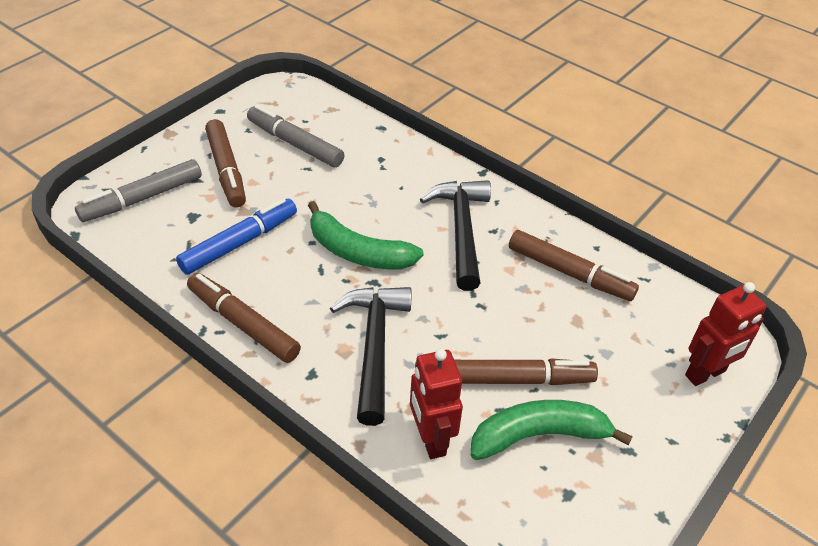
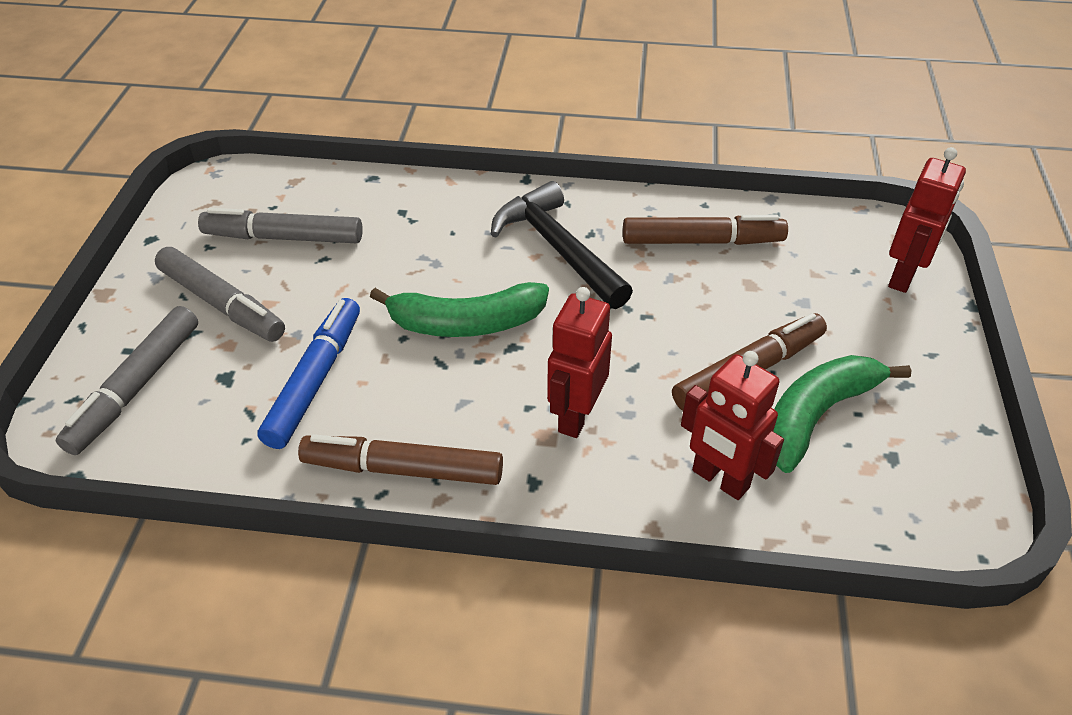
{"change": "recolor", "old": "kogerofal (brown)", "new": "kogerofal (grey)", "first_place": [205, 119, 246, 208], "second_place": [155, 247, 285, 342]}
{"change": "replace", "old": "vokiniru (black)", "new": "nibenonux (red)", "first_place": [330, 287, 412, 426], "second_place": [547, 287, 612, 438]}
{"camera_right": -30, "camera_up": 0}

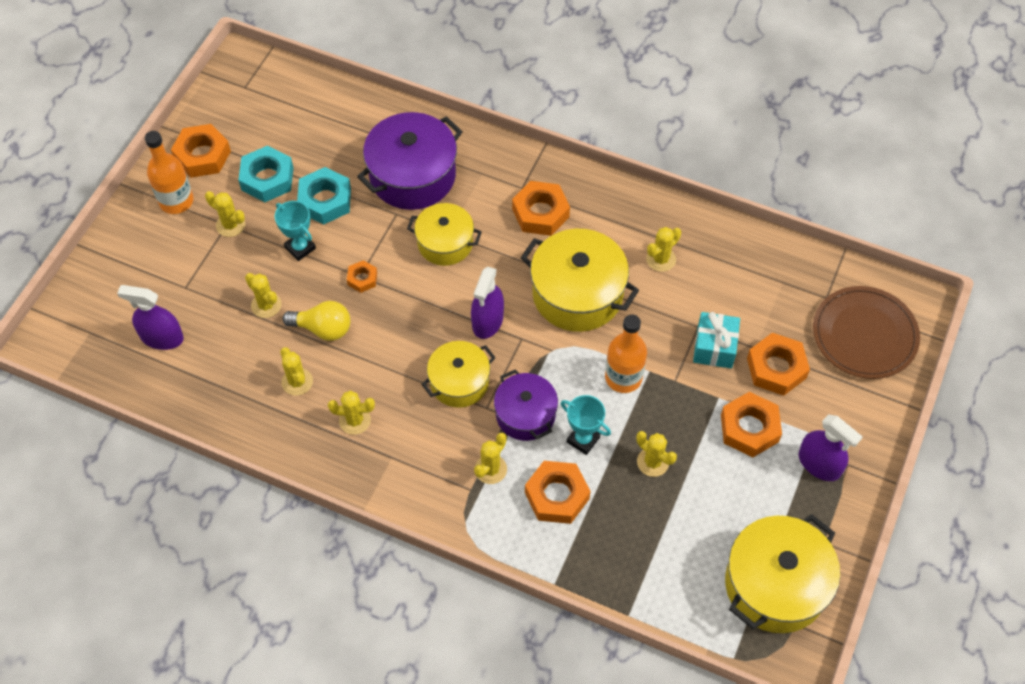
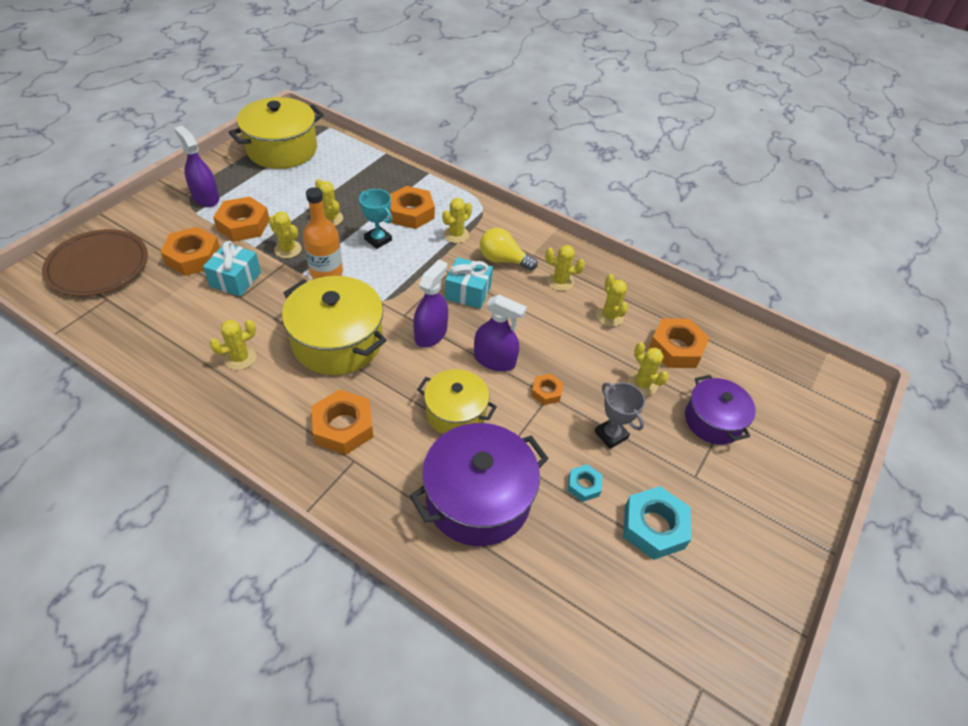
{"change": "move", "old": "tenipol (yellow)", "first_place": [205, 191, 245, 237], "second_place": [269, 211, 302, 258]}
{"change": "replace", "old": "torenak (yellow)", "new": "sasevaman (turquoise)", "first_place": [421, 341, 496, 408], "second_place": [445, 257, 493, 309]}
{"change": "move", "old": "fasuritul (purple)", "first_place": [117, 285, 184, 350], "second_place": [474, 295, 527, 371]}
{"change": "move", "old": "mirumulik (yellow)", "first_place": [282, 301, 350, 341], "second_place": [480, 228, 538, 271]}
{"change": "resize", "old": "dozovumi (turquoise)", "first_place": [297, 167, 351, 225], "second_place": [568, 464, 602, 502], "factor": 0.54}
{"change": "recolor", "old": "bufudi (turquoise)", "new": "bufudi (grey)", "first_place": [275, 201, 316, 261], "second_place": [595, 382, 645, 449]}
{"change": "move", "old": "dozovumi (orange)", "first_place": [171, 124, 231, 178], "second_place": [649, 318, 710, 368]}
{"change": "move", "old": "torenak (purple)", "first_place": [494, 369, 558, 441], "second_place": [685, 375, 756, 445]}
{"change": "delete", "old": "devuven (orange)", "first_place": [145, 131, 194, 214]}
{"camera_right": -175, "camera_up": -10}

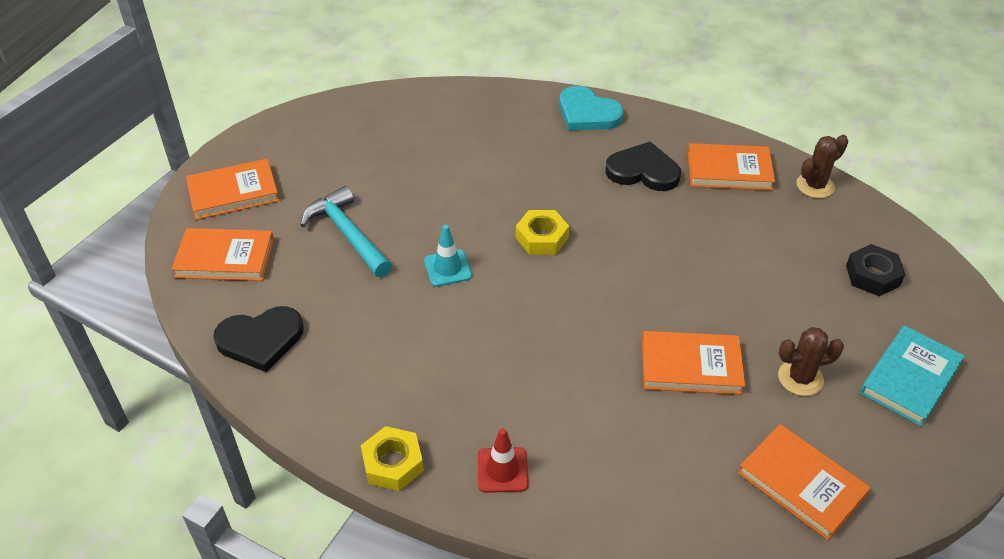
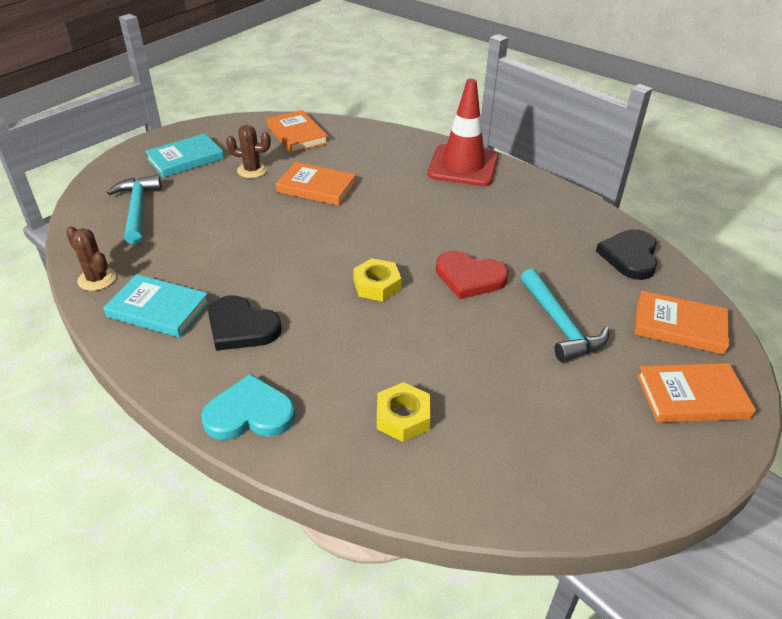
{"change": "rotate", "old": "tenipol (brown)", "first_place": [796, 135, 848, 198], "second_place": [66, 226, 116, 291], "degrees": 60}
{"change": "recolor", "old": "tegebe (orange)", "new": "tegebe (turquoise)", "first_place": [688, 143, 775, 190], "second_place": [103, 274, 209, 338]}
{"change": "replace", "old": "dozovumi (black)", "new": "vokiniru (turquoise)", "first_place": [846, 244, 905, 296], "second_place": [107, 175, 162, 244]}
{"change": "rotate", "old": "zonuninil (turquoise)", "first_place": [559, 86, 624, 131], "second_place": [201, 374, 295, 440], "degrees": -60}
{"change": "move", "old": "dozovumi (yellow)", "first_place": [361, 426, 424, 491], "second_place": [377, 382, 431, 442]}
{"change": "resize", "old": "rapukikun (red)", "first_place": [478, 428, 528, 493], "second_place": [428, 79, 498, 186], "factor": 2.09}
{"change": "replace", "old": "rapukikun (turquoise)", "new": "zonuninil (red)", "first_place": [424, 225, 472, 287], "second_place": [436, 251, 509, 299]}
{"change": "rotate", "old": "zonuninil (black)", "first_place": [213, 306, 304, 372], "second_place": [596, 229, 657, 280], "degrees": -75}
{"camera_right": -165, "camera_up": -5}

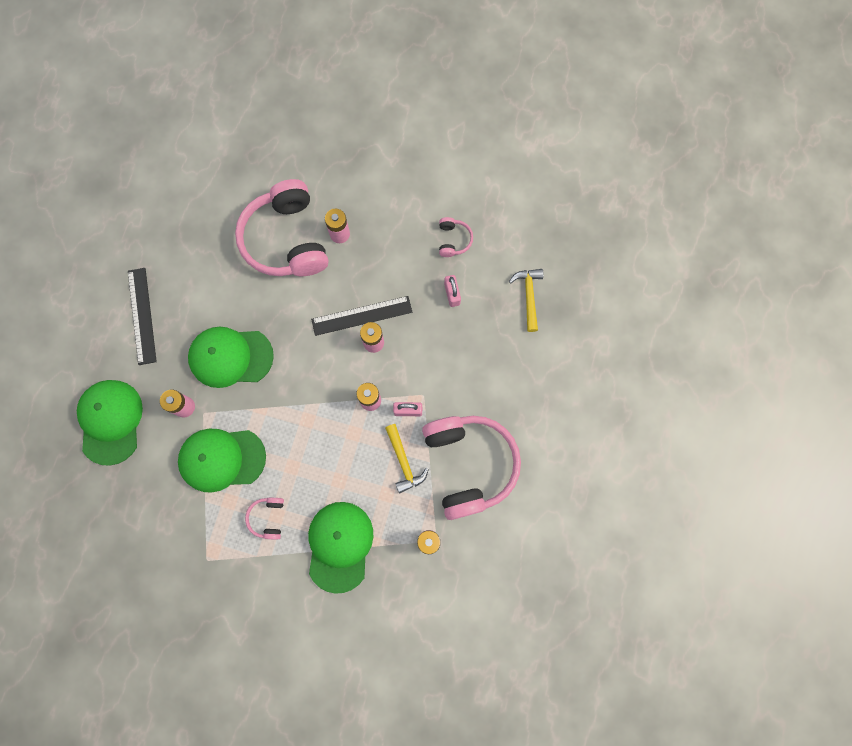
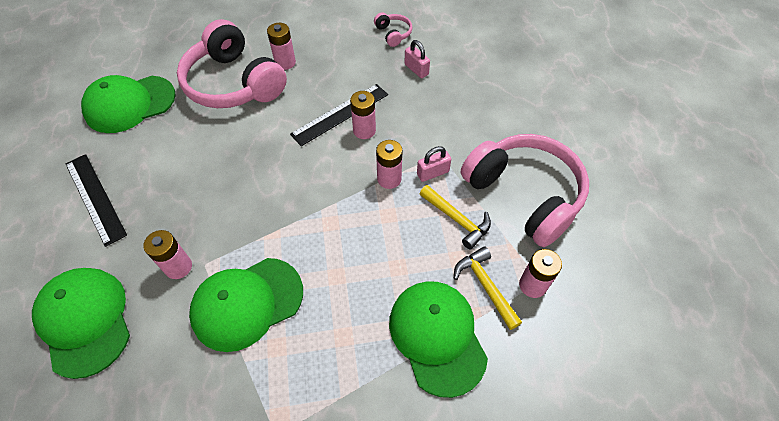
{"change": "move", "old": "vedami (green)", "first_place": [188, 327, 274, 388], "second_place": [81, 75, 176, 133]}
{"change": "move", "old": "vokiniru (yellow)", "first_place": [509, 269, 544, 332], "second_place": [454, 246, 522, 330]}
{"change": "delete", "old": "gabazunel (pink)", "first_place": [245, 497, 284, 540]}
{"camera_right": -25, "camera_up": -20}

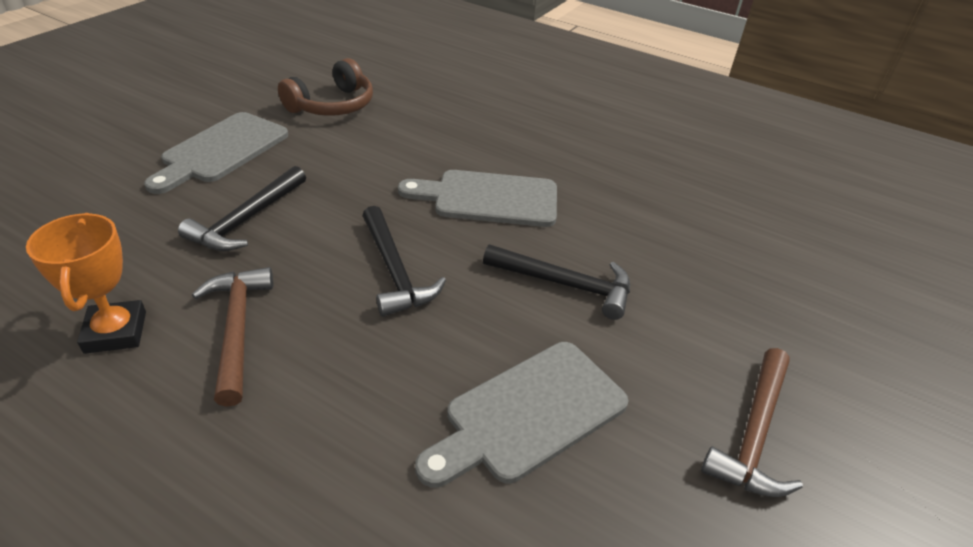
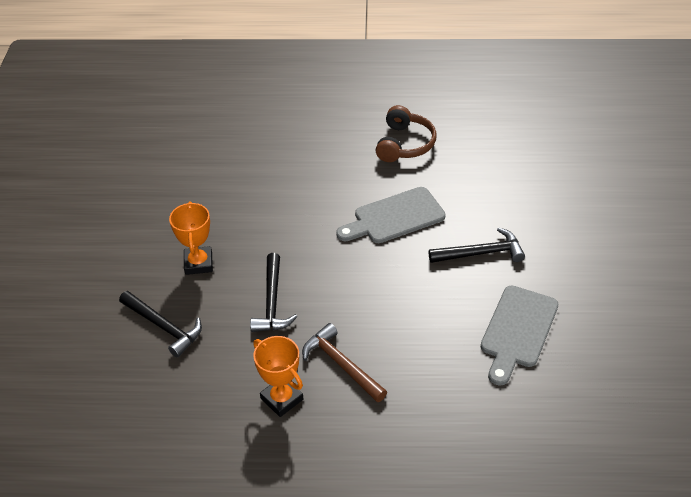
{"change": "move", "old": "vokiniru (black)", "first_place": [362, 206, 446, 317], "second_place": [119, 291, 202, 358]}
{"change": "replace", "old": "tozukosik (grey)", "new": "bufudi (orange)", "first_place": [144, 112, 288, 194], "second_place": [169, 201, 213, 275]}
{"change": "move", "old": "gabazunel (brown)", "first_place": [278, 58, 373, 116], "second_place": [376, 105, 437, 162]}
{"change": "delete", "old": "vokiniru (brown)", "first_place": [701, 348, 803, 497]}
{"camera_right": -25, "camera_up": 5}

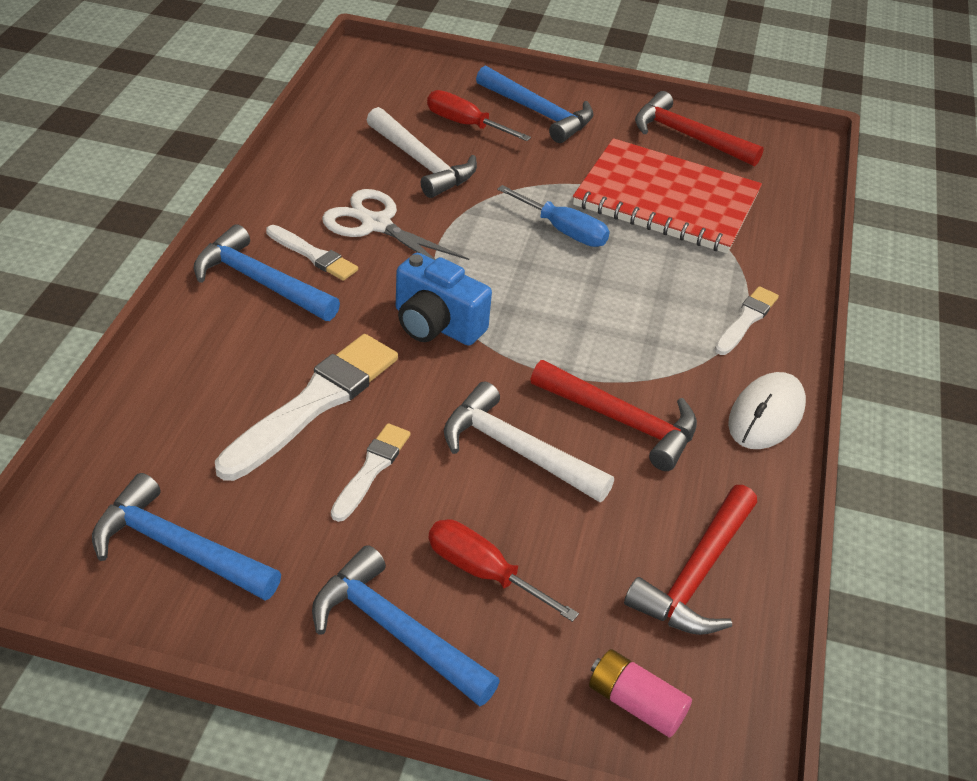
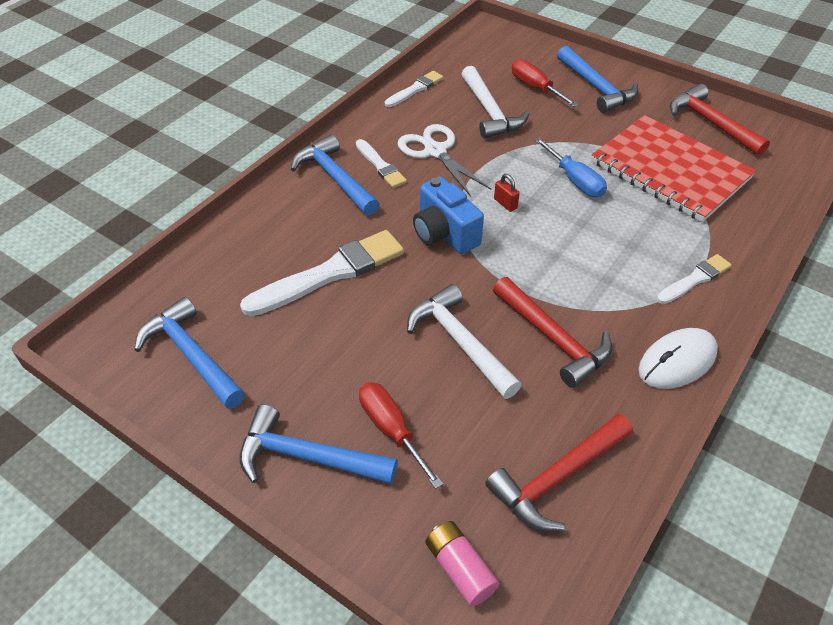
{"change": "rotate", "old": "vokiniru (blue)", "first_place": [312, 545, 500, 707], "second_place": [240, 404, 398, 484], "degrees": -45}
{"change": "move", "old": "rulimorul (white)", "first_place": [331, 423, 410, 522], "second_place": [385, 71, 443, 107]}
{"change": "insert", "new": "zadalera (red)", "second_place": [494, 174, 520, 212]}
{"camera_right": 25, "camera_up": 5}

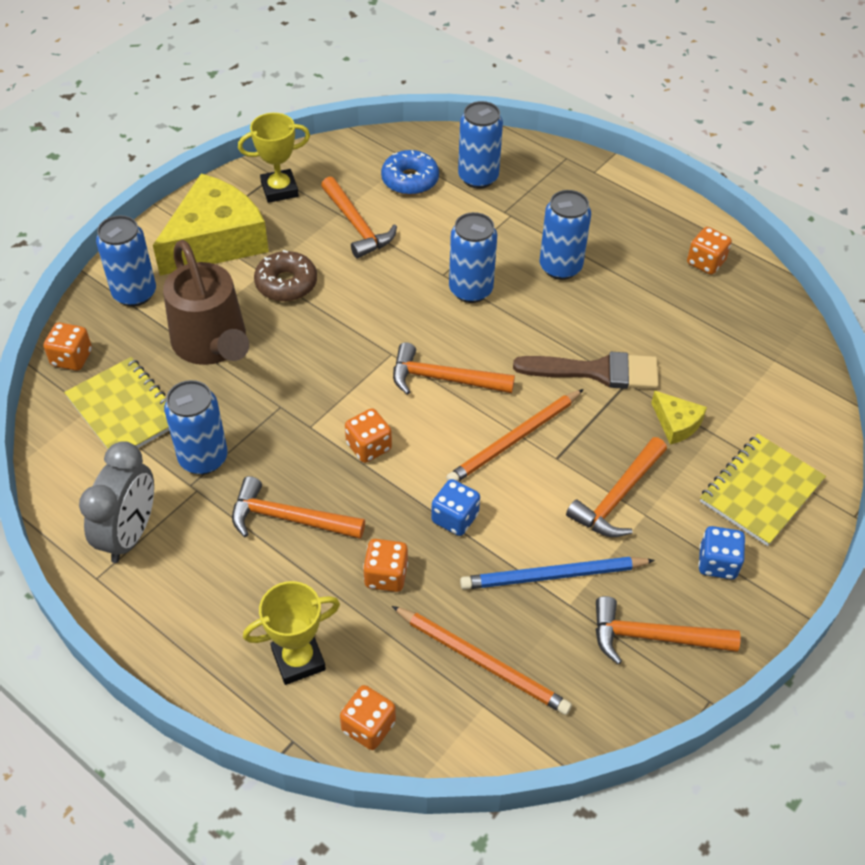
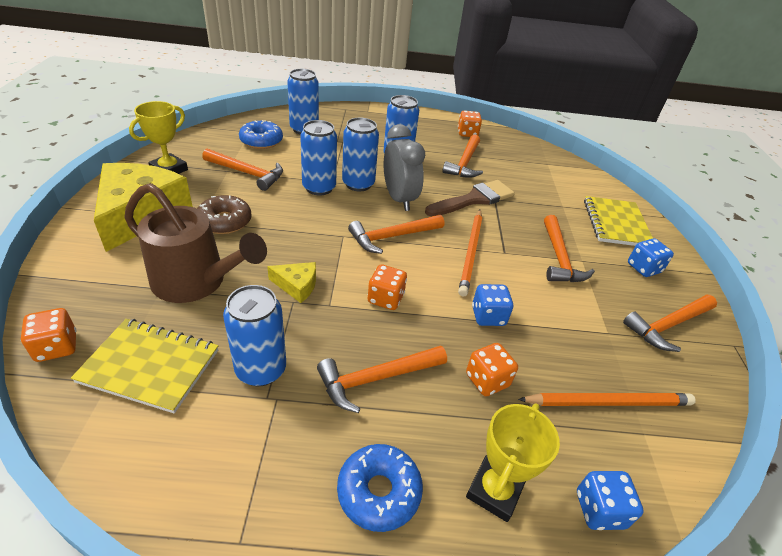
{"change": "move", "old": "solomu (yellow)", "first_place": [651, 390, 707, 445], "second_place": [267, 262, 316, 303]}
{"change": "move", "old": "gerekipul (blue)", "first_place": [96, 215, 156, 307], "second_place": [300, 120, 337, 196]}
{"change": "insert", "new": "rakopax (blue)", "second_place": [337, 444, 423, 532]}
{"change": "move", "old": "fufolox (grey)", "first_place": [79, 441, 154, 563], "second_place": [384, 124, 425, 211]}
{"change": "insert", "new": "vokiniru (orange)", "second_place": [442, 134, 483, 178]}
{"change": "recolor", "old": "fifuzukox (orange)", "new": "fifuzukox (blue)", "first_place": [340, 685, 396, 750], "second_place": [577, 471, 644, 530]}
{"change": "delete", "old": "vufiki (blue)", "first_place": [460, 557, 655, 590]}
{"camera_right": -40, "camera_up": -10}

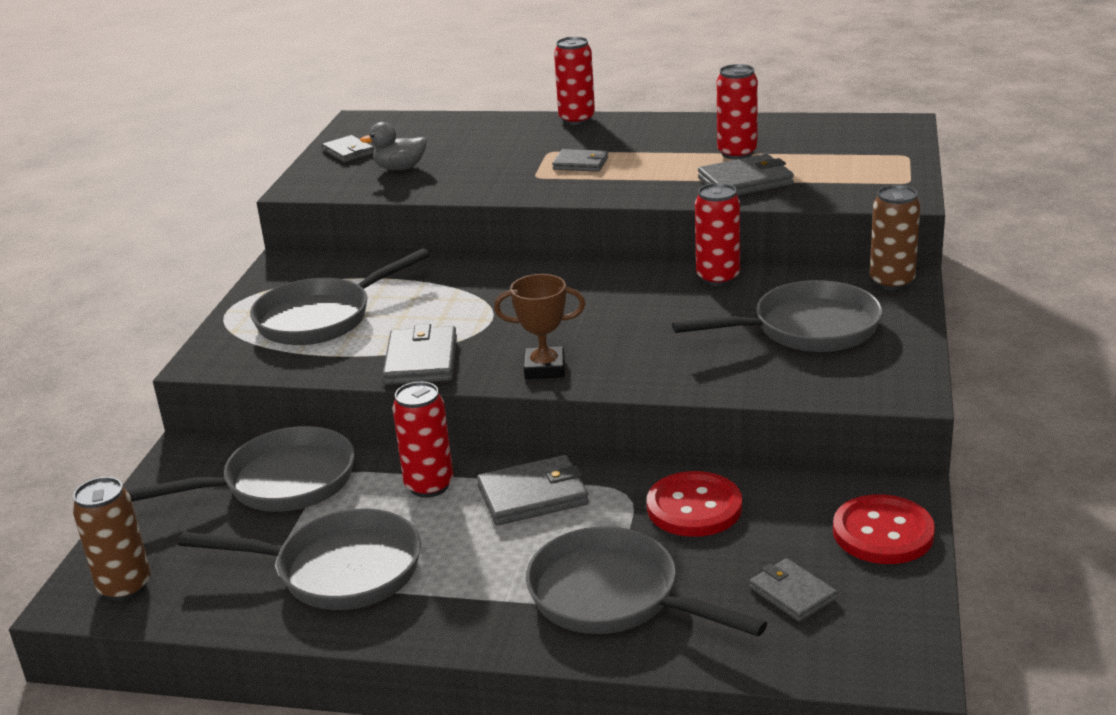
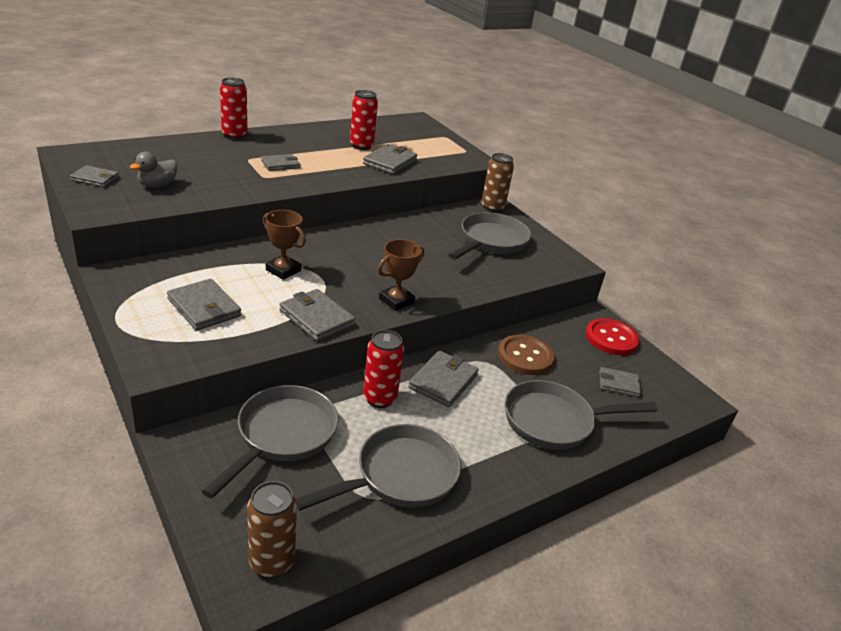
{"change": "replace", "old": "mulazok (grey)", "new": "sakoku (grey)", "first_place": [250, 249, 430, 345], "second_place": [167, 279, 241, 331]}
{"change": "insert", "new": "bufudi (brown)", "second_place": [263, 210, 306, 280]}
{"change": "recolor", "old": "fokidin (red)", "new": "fokidin (brown)", "first_place": [647, 471, 742, 537], "second_place": [498, 335, 554, 375]}
{"change": "delete", "old": "gerekipul (red)", "first_place": [695, 183, 740, 286]}
{"camera_right": -50, "camera_up": 5}

